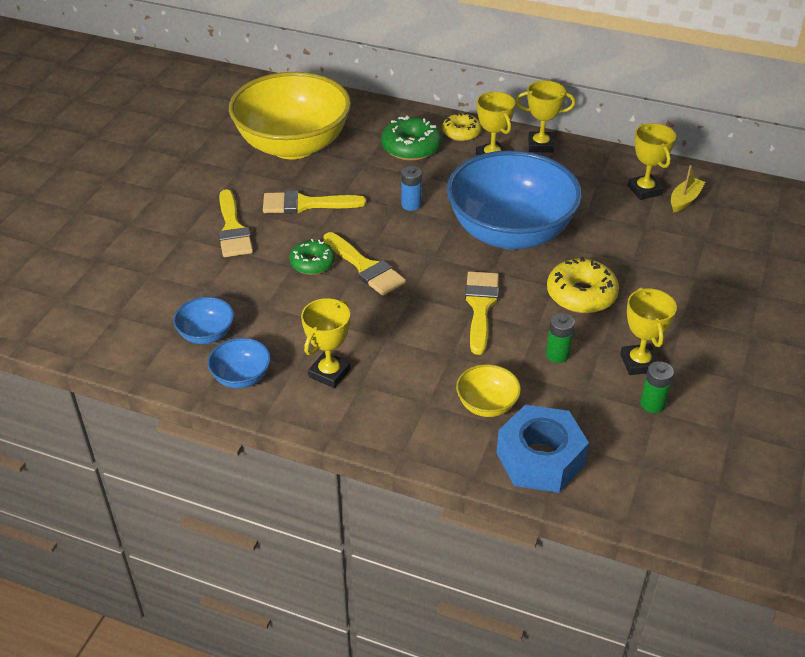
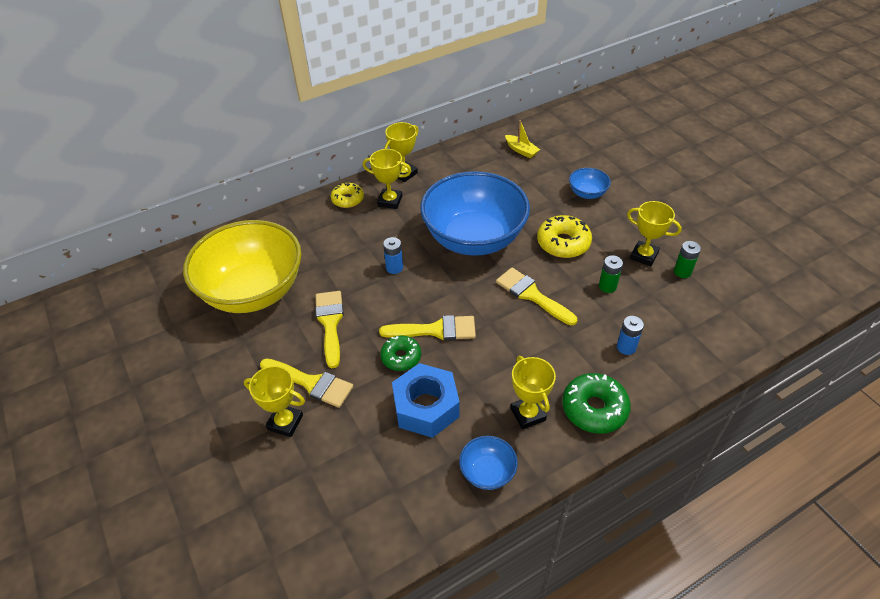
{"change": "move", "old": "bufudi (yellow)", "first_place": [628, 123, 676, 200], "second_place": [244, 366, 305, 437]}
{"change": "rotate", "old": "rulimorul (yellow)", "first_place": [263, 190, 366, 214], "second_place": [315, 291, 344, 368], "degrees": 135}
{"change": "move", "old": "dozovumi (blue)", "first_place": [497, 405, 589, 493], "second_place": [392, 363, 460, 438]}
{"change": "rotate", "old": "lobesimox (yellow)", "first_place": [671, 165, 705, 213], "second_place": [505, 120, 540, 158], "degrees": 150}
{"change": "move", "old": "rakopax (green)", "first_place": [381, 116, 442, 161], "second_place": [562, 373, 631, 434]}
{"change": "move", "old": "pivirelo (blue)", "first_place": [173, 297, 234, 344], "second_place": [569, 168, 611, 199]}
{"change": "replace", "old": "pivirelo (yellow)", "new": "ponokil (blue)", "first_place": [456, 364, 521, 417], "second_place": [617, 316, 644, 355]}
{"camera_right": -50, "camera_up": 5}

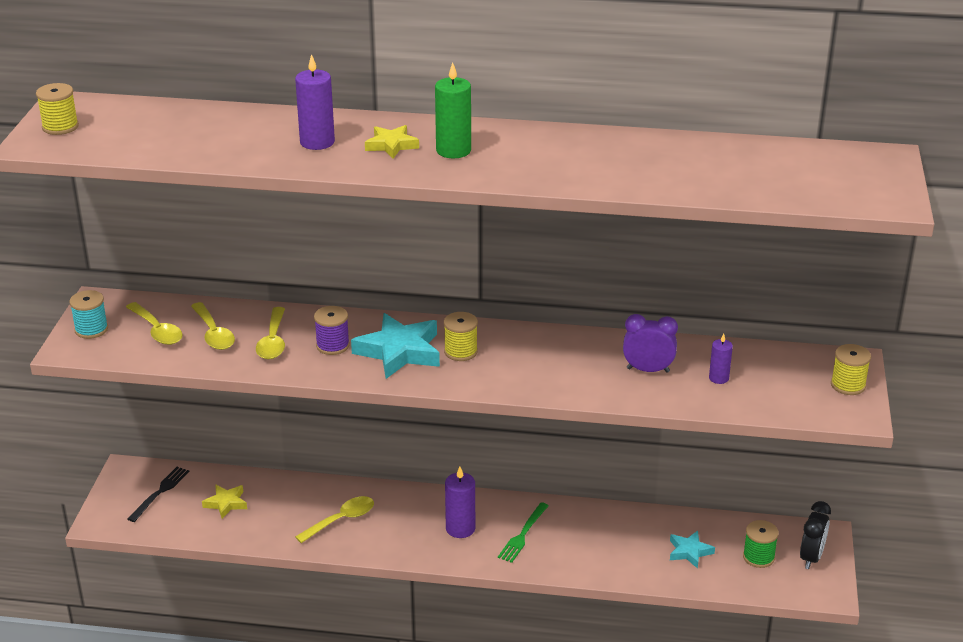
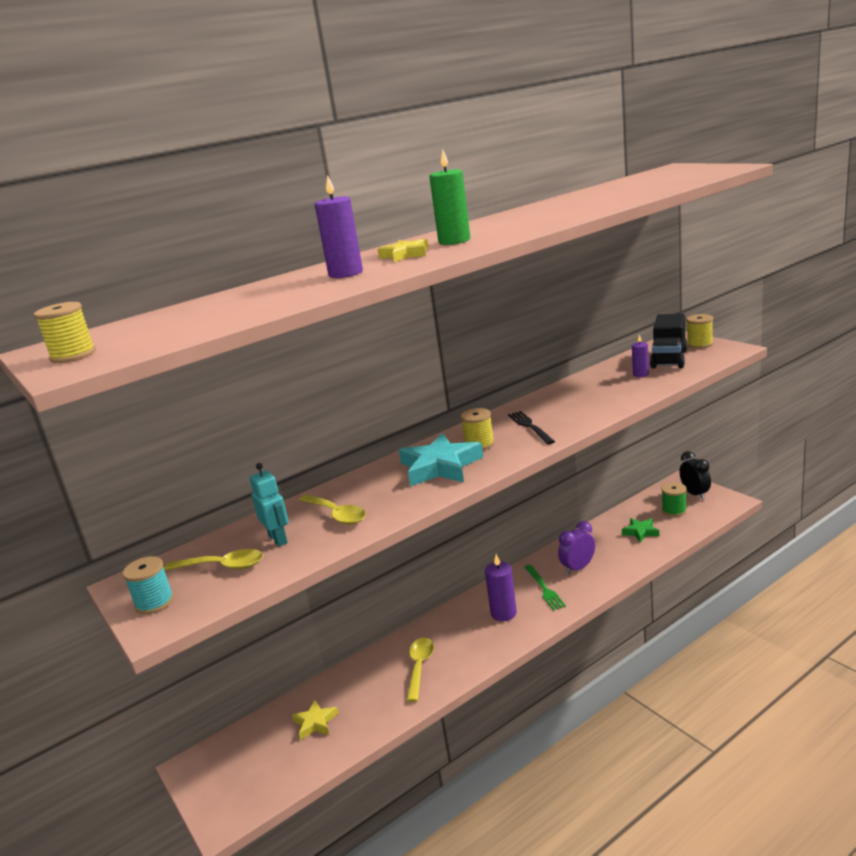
{"change": "replace", "old": "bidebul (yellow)", "new": "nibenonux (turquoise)", "first_place": [191, 302, 235, 350], "second_place": [250, 463, 289, 547]}
{"change": "move", "old": "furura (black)", "first_place": [128, 467, 189, 522], "second_place": [508, 411, 555, 445]}
{"change": "move", "old": "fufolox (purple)", "first_place": [623, 314, 678, 373], "second_place": [558, 521, 595, 575]}
{"change": "recolor", "old": "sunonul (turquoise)", "new": "sunonul (green)", "first_place": [670, 531, 715, 569], "second_place": [622, 518, 659, 542]}
{"change": "insert", "new": "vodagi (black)", "second_place": [650, 314, 688, 368]}
{"change": "delete", "old": "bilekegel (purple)", "first_place": [314, 306, 350, 355]}
{"camera_right": -40, "camera_up": -10}

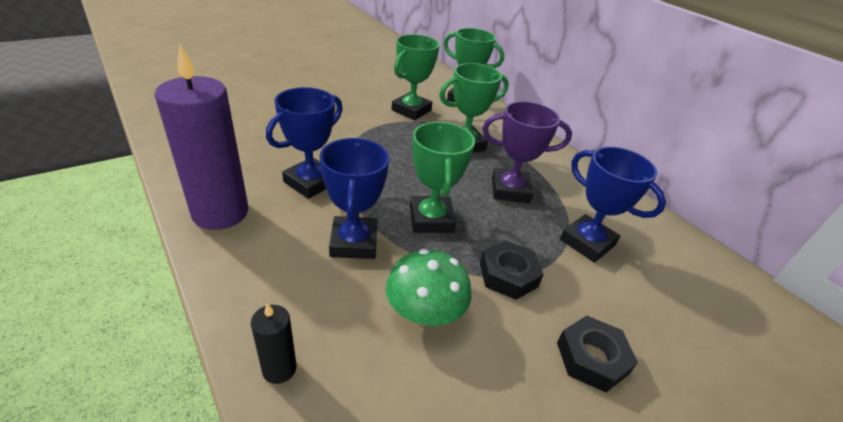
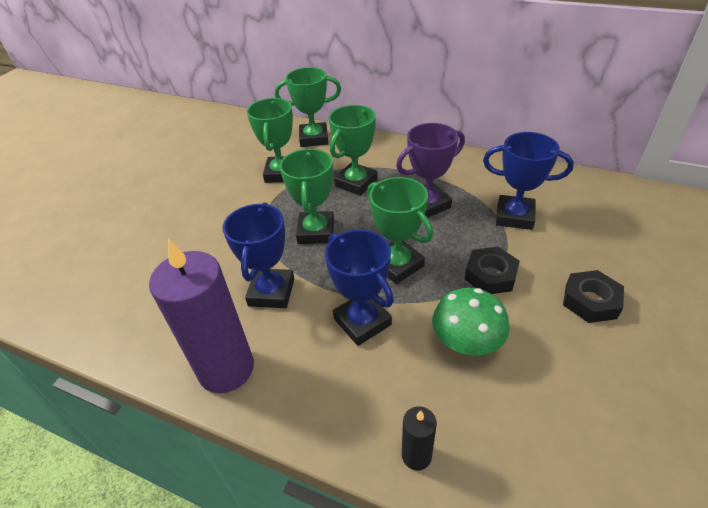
{"change": "insert", "new": "bufudi (green)", "second_place": [280, 149, 334, 244]}
{"camera_right": -25, "camera_up": 5}

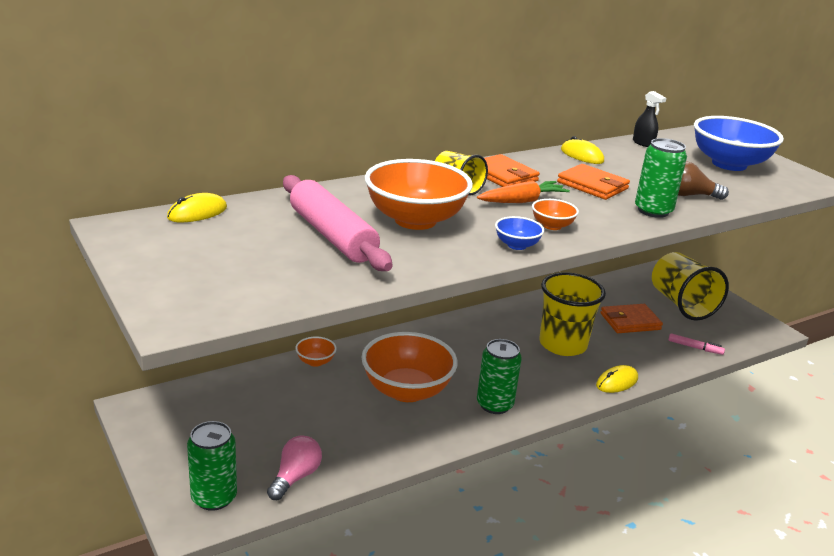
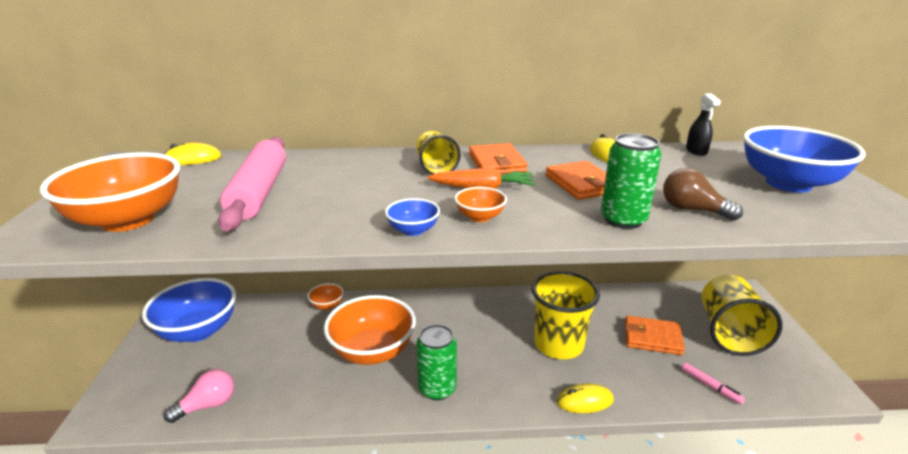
{"change": "move", "old": "pivirelo (orange)", "first_place": [365, 159, 473, 230], "second_place": [40, 153, 180, 232]}
{"change": "insert", "new": "pivirelo (blue)", "second_place": [142, 278, 236, 342]}
{"change": "delete", "old": "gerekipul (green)", "first_place": [187, 421, 237, 511]}
{"camera_right": 30, "camera_up": 0}

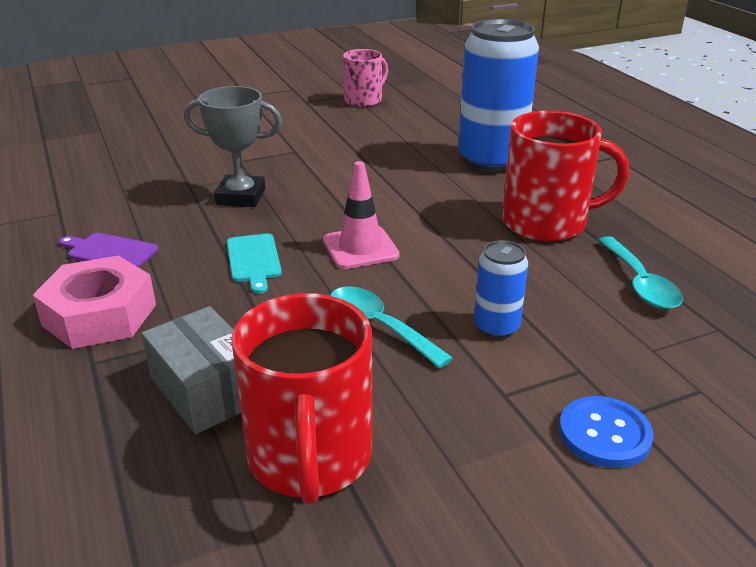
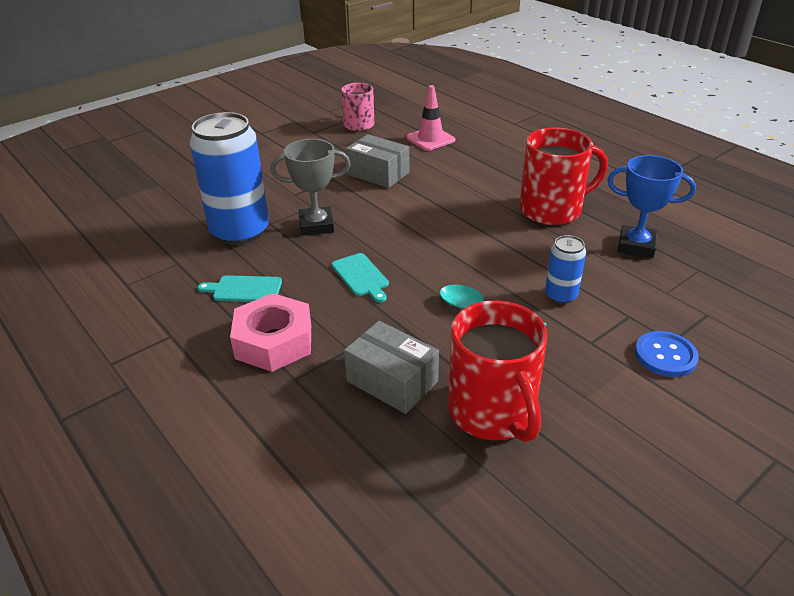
{"change": "move", "old": "gerekipul (blue)", "first_place": [458, 19, 539, 172], "second_place": [190, 112, 269, 245]}
{"change": "recolor", "old": "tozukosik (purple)", "new": "tozukosik (turquoise)", "first_place": [59, 233, 158, 267], "second_place": [198, 275, 282, 302]}
{"change": "insert", "new": "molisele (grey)", "second_place": [346, 134, 409, 188]}
{"change": "move", "old": "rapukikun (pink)", "first_place": [323, 161, 400, 269], "second_place": [406, 85, 455, 151]}
{"change": "replace", "old": "bidebul (turquoise)", "new": "bufudi (blue)", "first_place": [598, 236, 683, 309], "second_place": [607, 155, 696, 258]}
{"camera_right": -15, "camera_up": 5}

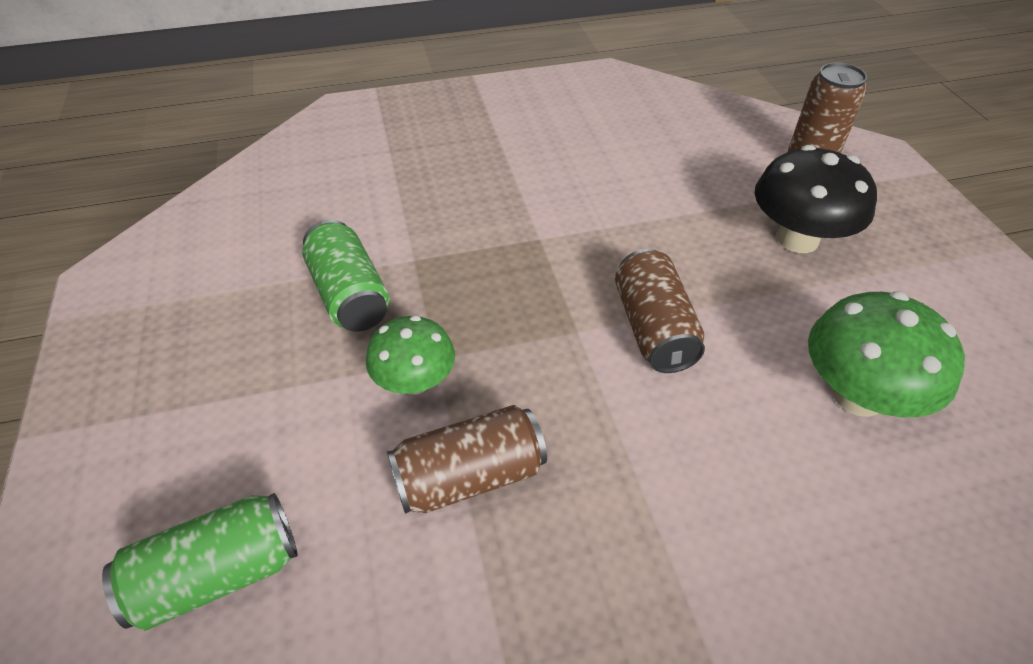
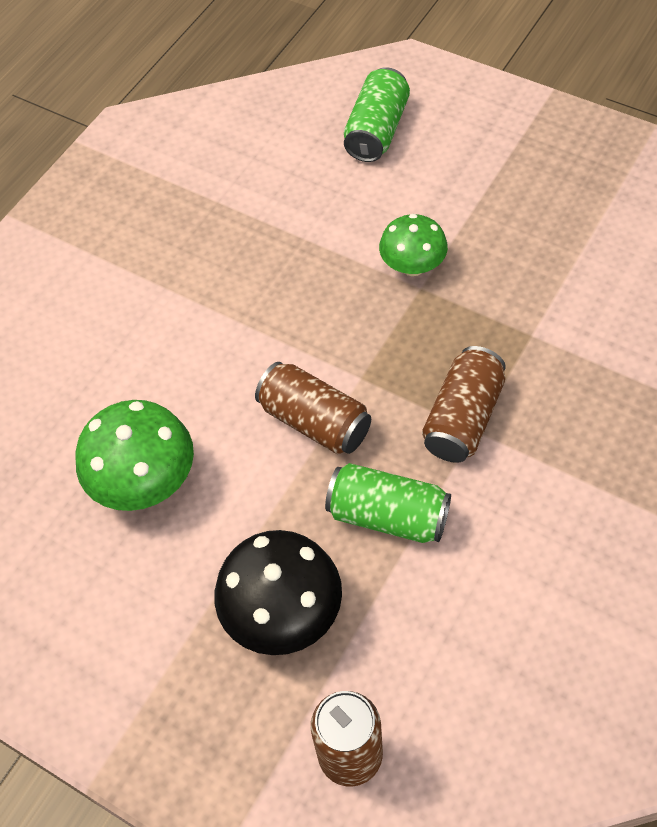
{"change": "move", "old": "gerekipul (green)", "first_place": [302, 219, 390, 332], "second_place": [325, 463, 451, 543]}
{"change": "move", "old": "gerekipul (brown)", "first_place": [387, 405, 547, 514], "second_place": [422, 346, 506, 463]}
{"camera_right": 140, "camera_up": 10}

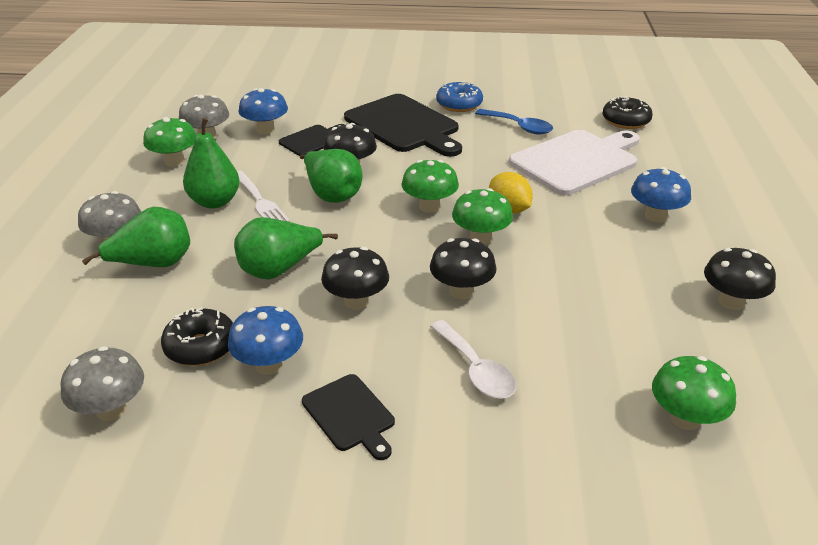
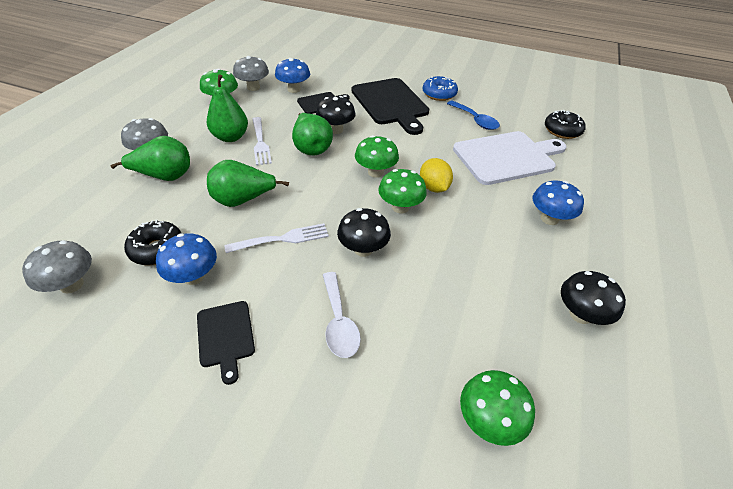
{"change": "replace", "old": "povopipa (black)", "new": "furura (white)", "first_place": [321, 247, 389, 310], "second_place": [224, 223, 329, 253]}
{"camera_right": 15, "camera_up": 10}

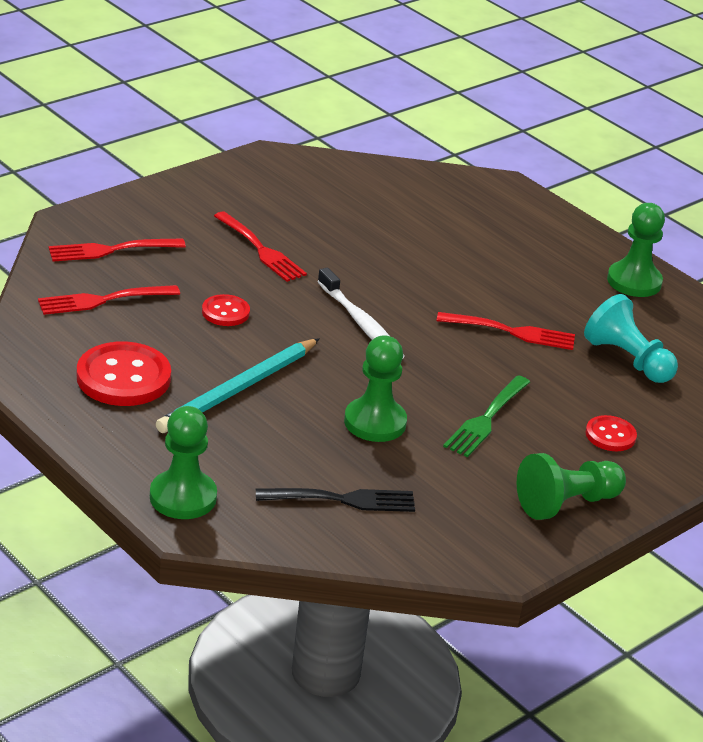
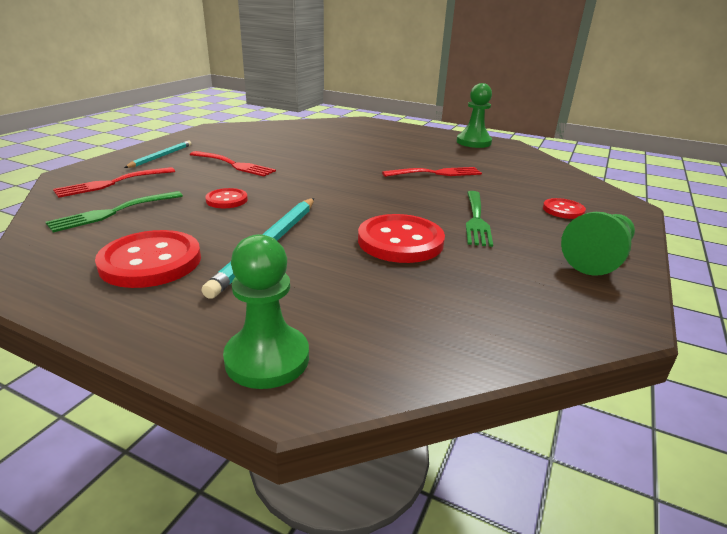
{"change": "recolor", "old": "furura (red)", "new": "furura (green)", "first_place": [38, 285, 180, 315], "second_place": [46, 191, 183, 232]}
{"change": "insert", "new": "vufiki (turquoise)", "second_place": [124, 140, 192, 168]}
{"change": "replace", "old": "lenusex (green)", "new": "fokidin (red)", "first_place": [344, 335, 407, 442], "second_place": [358, 214, 445, 263]}
{"change": "delete", "old": "furura (black)", "first_place": [256, 488, 415, 512]}
{"change": "delete", "old": "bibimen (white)", "first_place": [317, 268, 405, 358]}
{"change": "delete", "old": "lenusex (turquoise)", "first_place": [584, 294, 678, 383]}
{"camera_right": -20, "camera_up": -5}

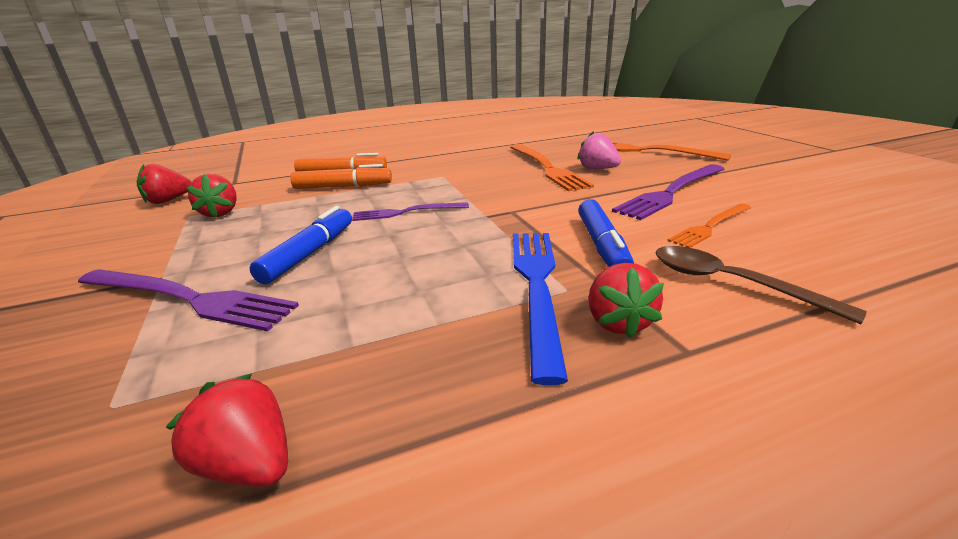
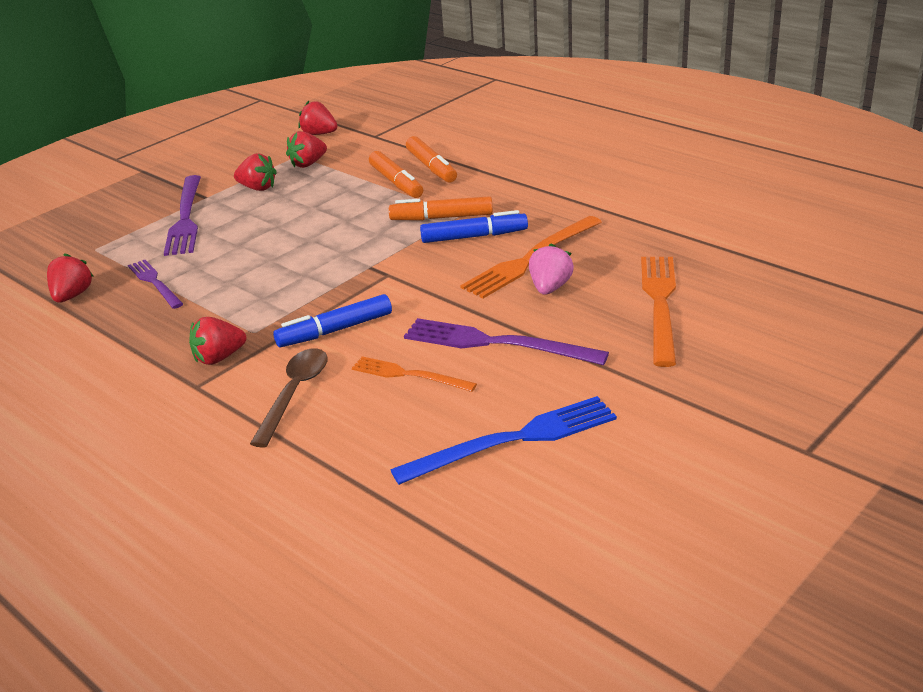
{"change": "move", "old": "furura (purple)", "first_place": [352, 202, 469, 221], "second_place": [128, 260, 183, 309]}
{"change": "insert", "new": "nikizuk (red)", "second_place": [234, 153, 277, 191]}
{"change": "insert", "new": "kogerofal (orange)", "second_place": [389, 196, 493, 220]}
{"change": "move", "old": "furura (blue)", "first_place": [513, 233, 568, 385], "second_place": [391, 396, 617, 485]}
{"change": "move", "old": "kogerofal (blue)", "first_place": [250, 206, 352, 284], "second_place": [420, 210, 528, 243]}
{"camera_right": 65, "camera_up": 5}

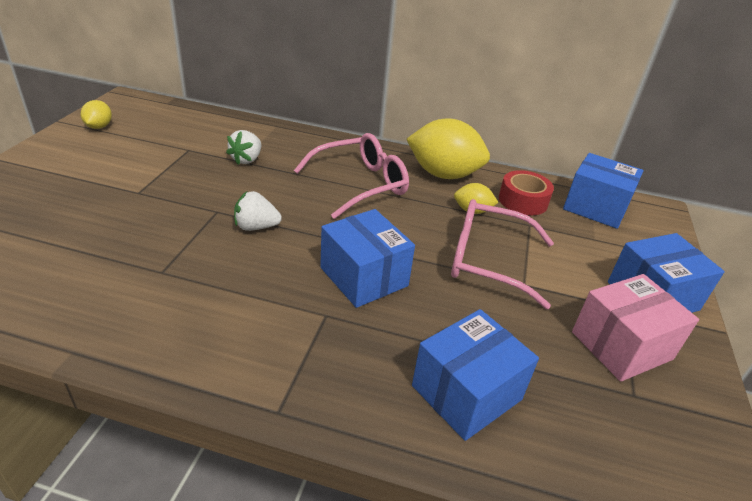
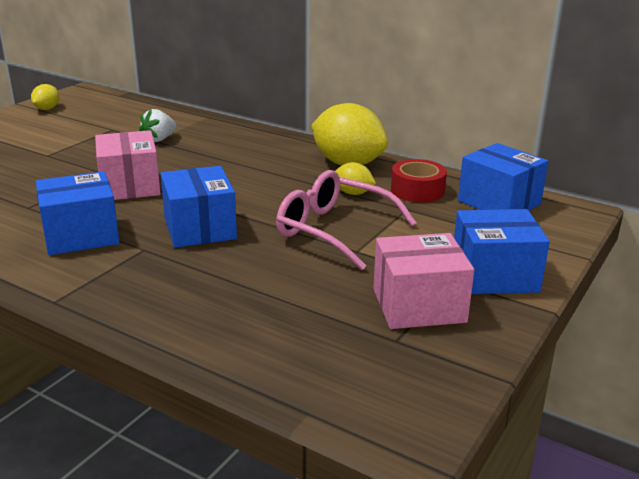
{"change": "move", "old": "molisele (blue)", "first_place": [412, 309, 539, 441], "second_place": [36, 171, 120, 255]}
{"change": "replace", "old": "nikizuk (white)", "new": "molisele (pink)", "first_place": [234, 191, 282, 231], "second_place": [95, 130, 161, 200]}
{"change": "delete", "old": "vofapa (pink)", "first_place": [294, 133, 409, 219]}
{"camera_right": 20, "camera_up": -10}

